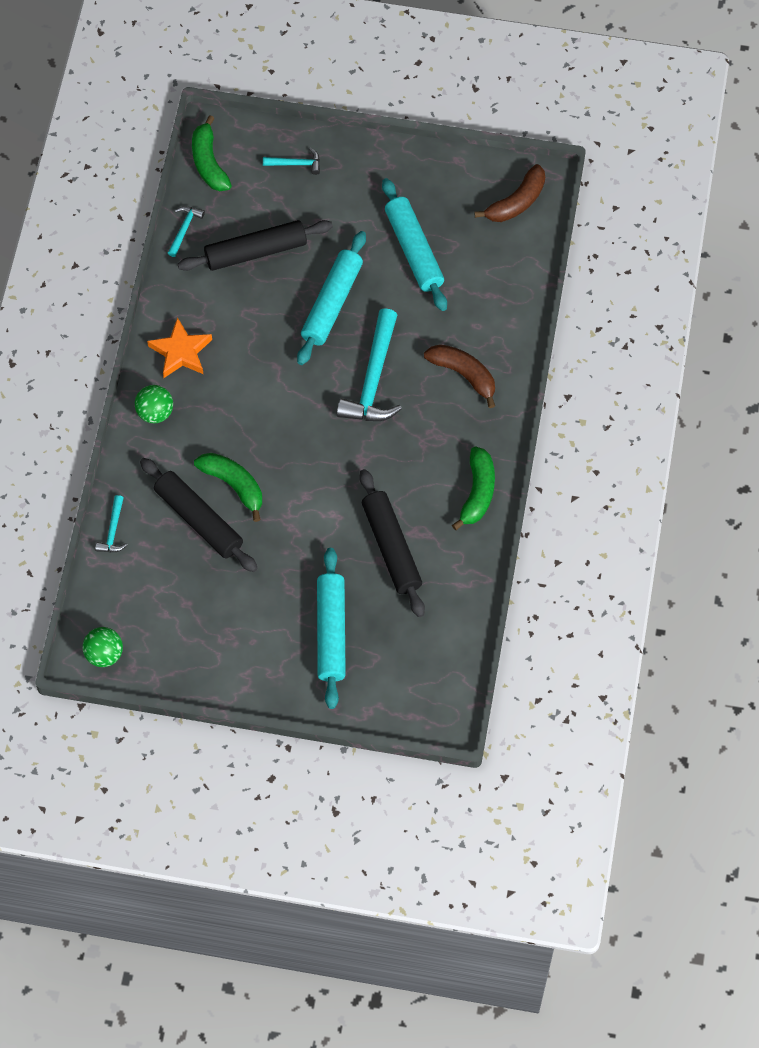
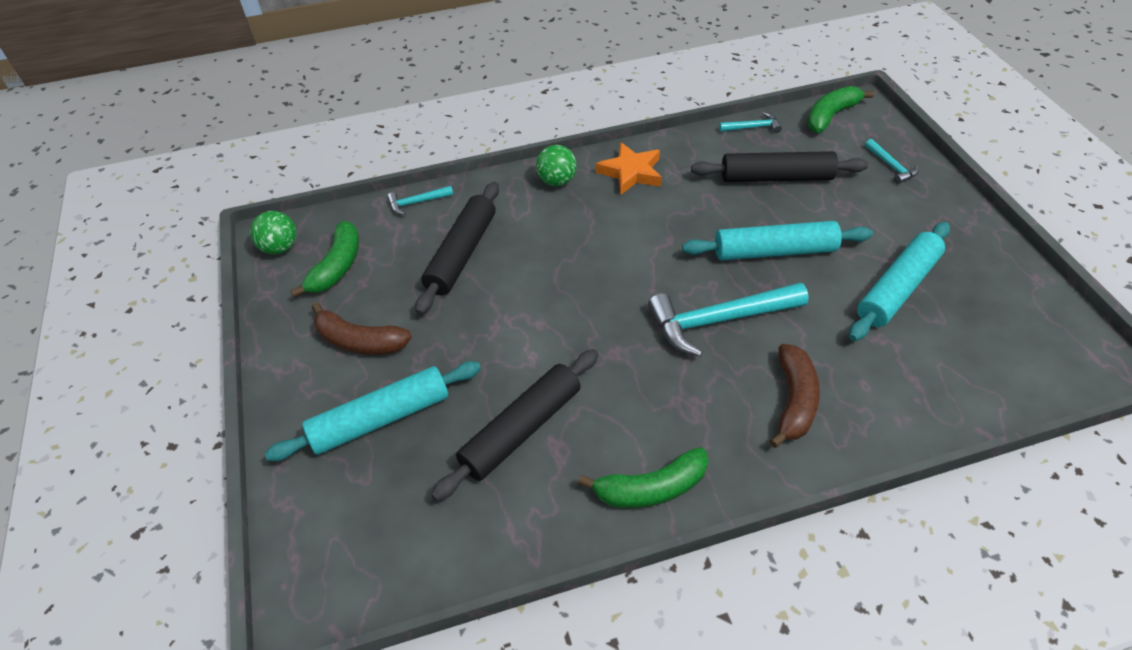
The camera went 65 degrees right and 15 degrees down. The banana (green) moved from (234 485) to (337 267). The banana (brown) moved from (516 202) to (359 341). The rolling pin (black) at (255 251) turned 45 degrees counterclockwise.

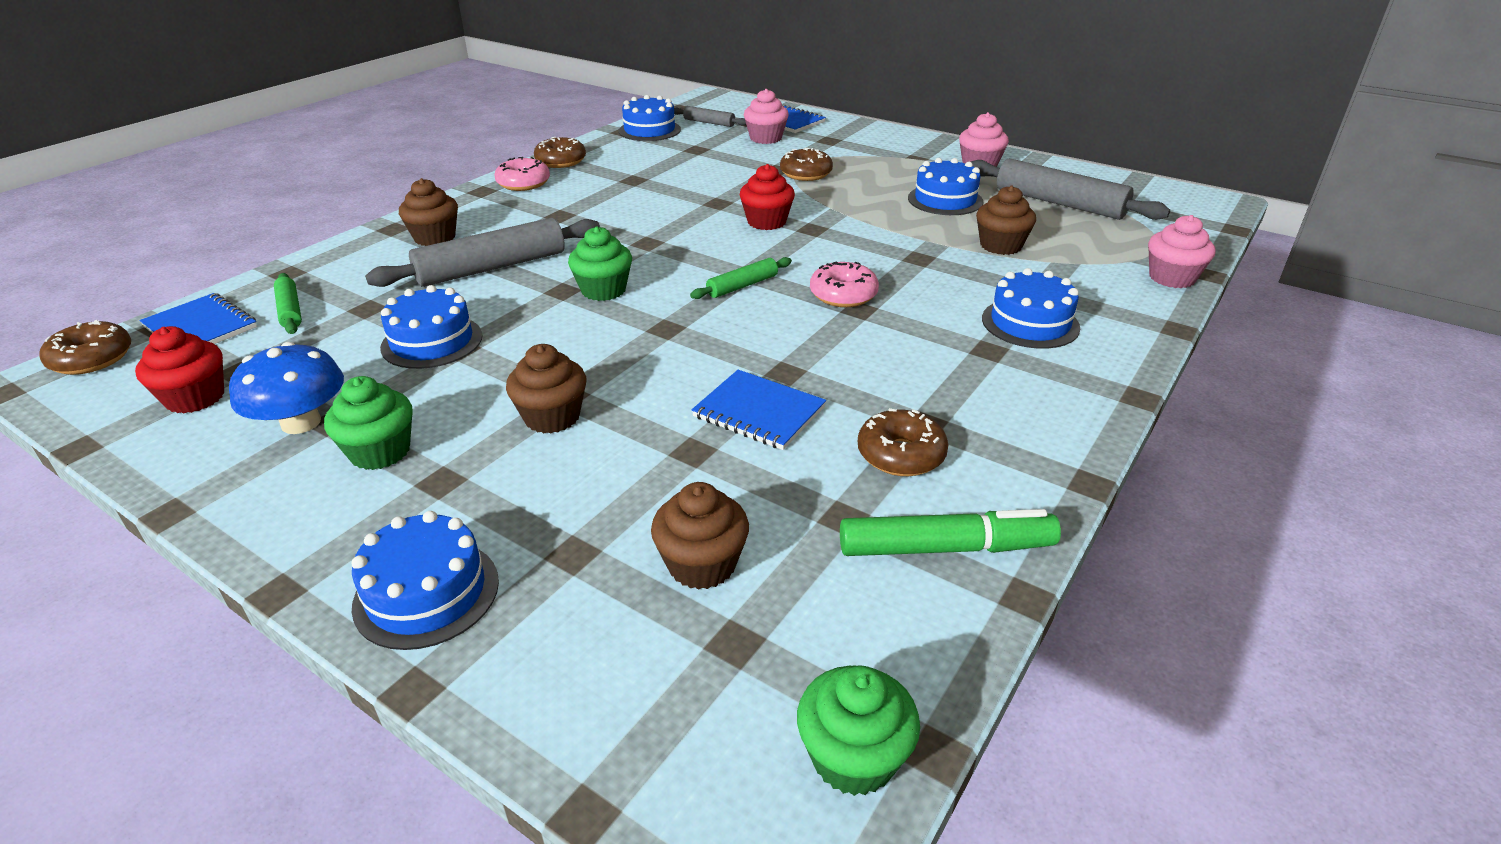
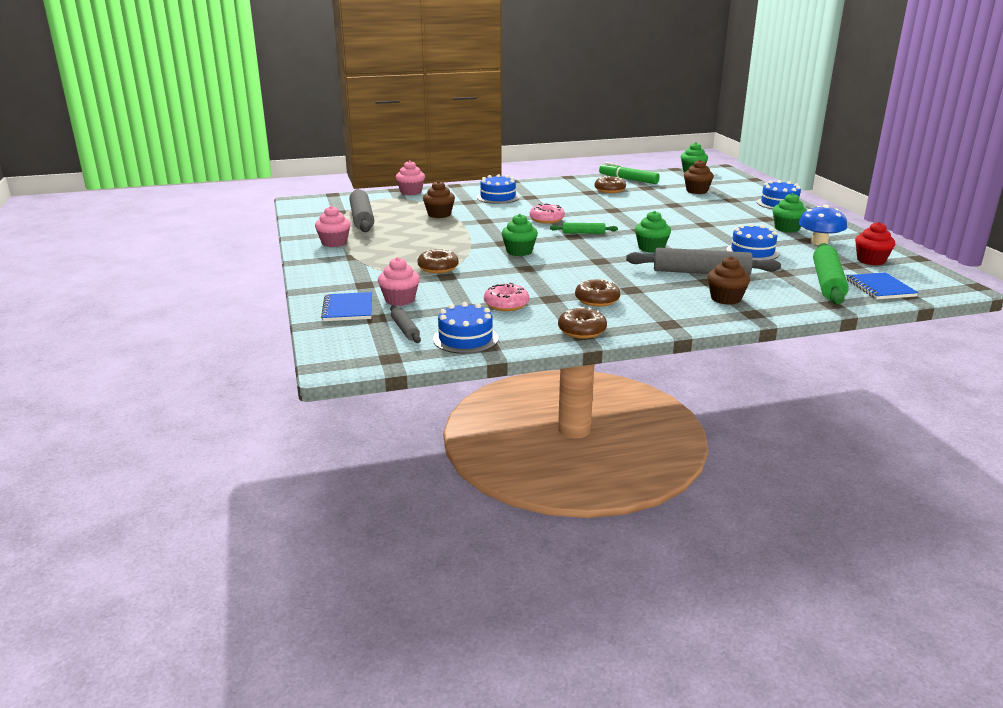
The camera went 140 degrees left and 10 degrees down. The cupcake (brown) at (552 417) disappeared. The notebook (blue) at (759 412) disappeared. The cake (blue) at (945 200) disappeared. The donut (brown) moved from (92 359) to (597 300). The donut (pink) moved from (523 183) to (506 304). The cupcake (red) at (766 222) became the cupcake (green) at (519 251). The rolling pin (green) at (290 310) changed to 1.96 times the size.

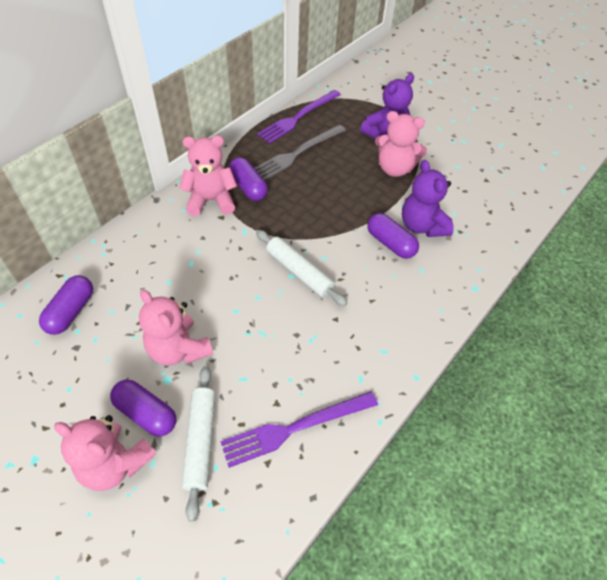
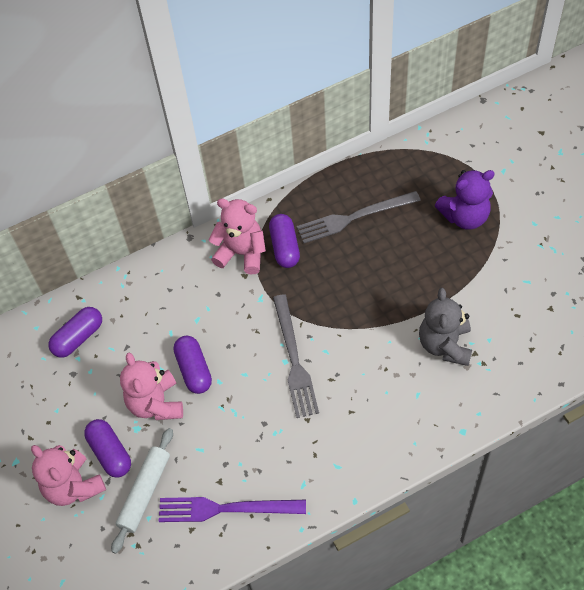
The camera went 30 degrees right and 5 degrees up. The fork (purple) at (298 117) disappeared. The teddy bear (pink) at (394 168) disappeared. The capsule (purple) moved from (390 243) to (194 370). The rolling pin (white) at (299 272) was replaced by the fork (grey) at (294 359). The teddy bear (purple) at (422 226) became the teddy bear (grey) at (445 345).

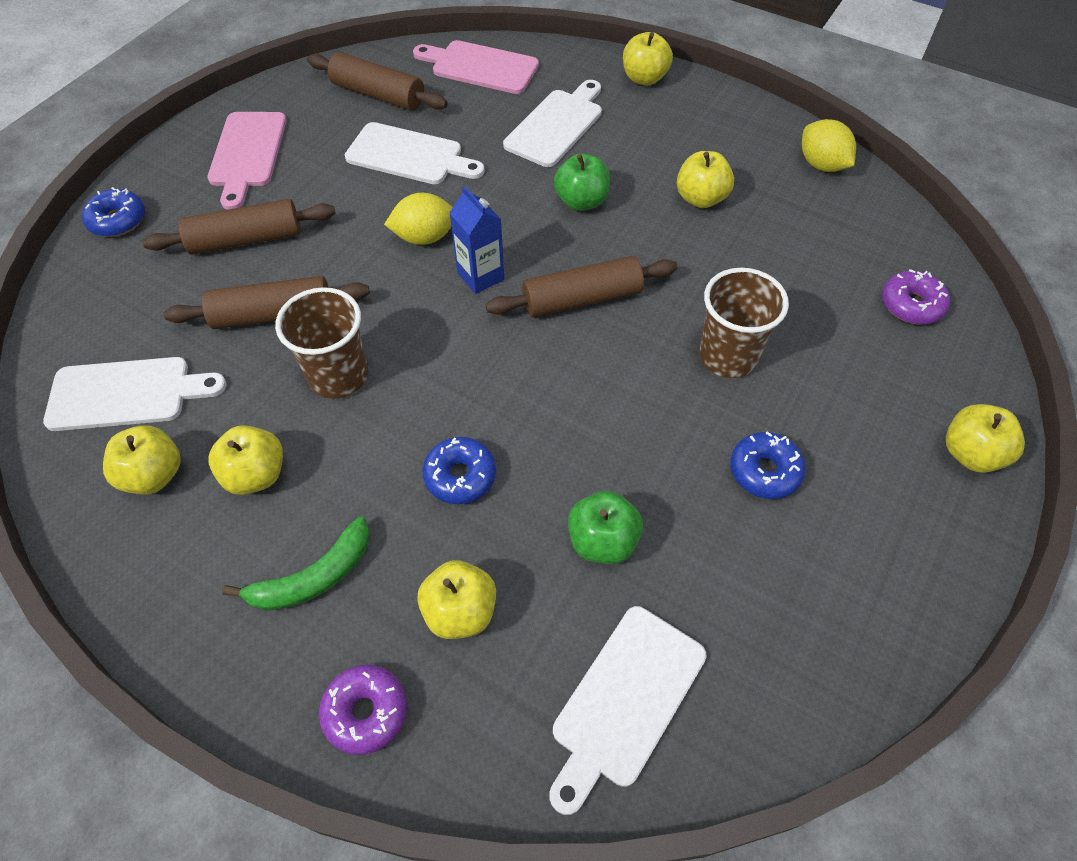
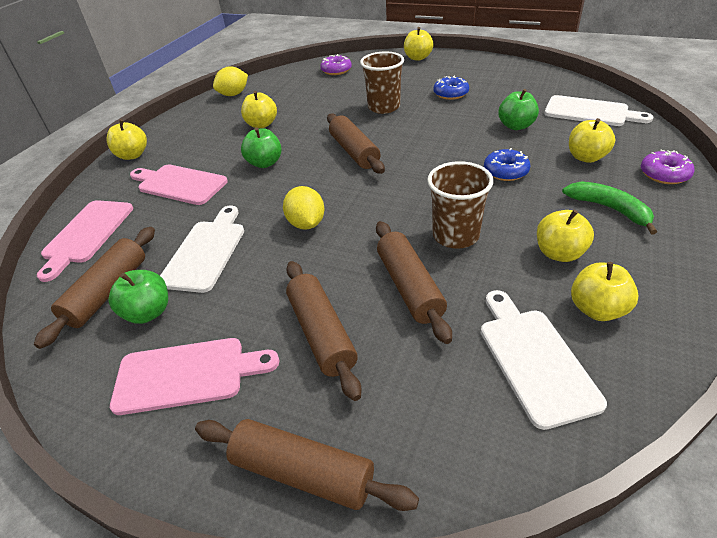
The camera went 95 degrees left and 15 degrees down. The carton (blue) at (480 276) disappeared. The apple (green) at (148 312) appeared. The donut (blue) at (118 220) was replaced by the rolling pin (brown) at (302 472). The cutting board (white) at (556 125) became the cutting board (pink) at (179 184).

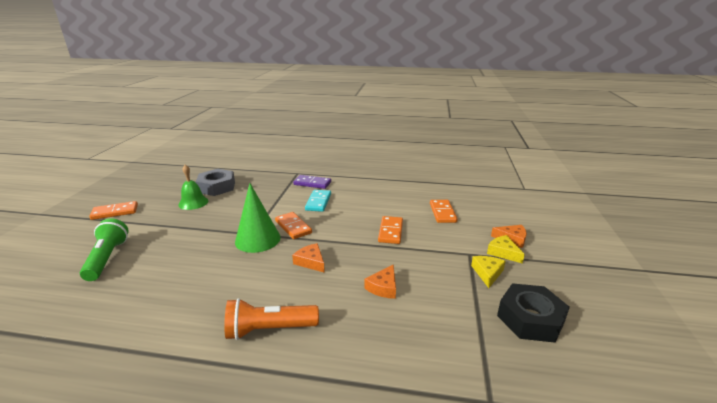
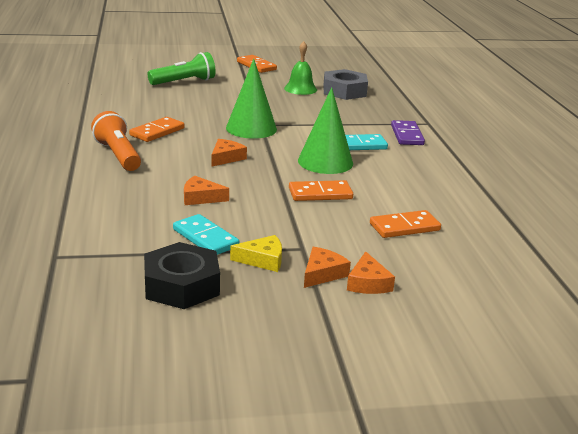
The camera went 70 degrees right and 0 degrees up. The domino (turquoise) at (205 238) appeared. The cone (green) at (325 162) appeared. The domino (orange) moved from (293 227) to (157 132). The cheese (yellow) at (503 252) became the cheese (orange) at (322 273).

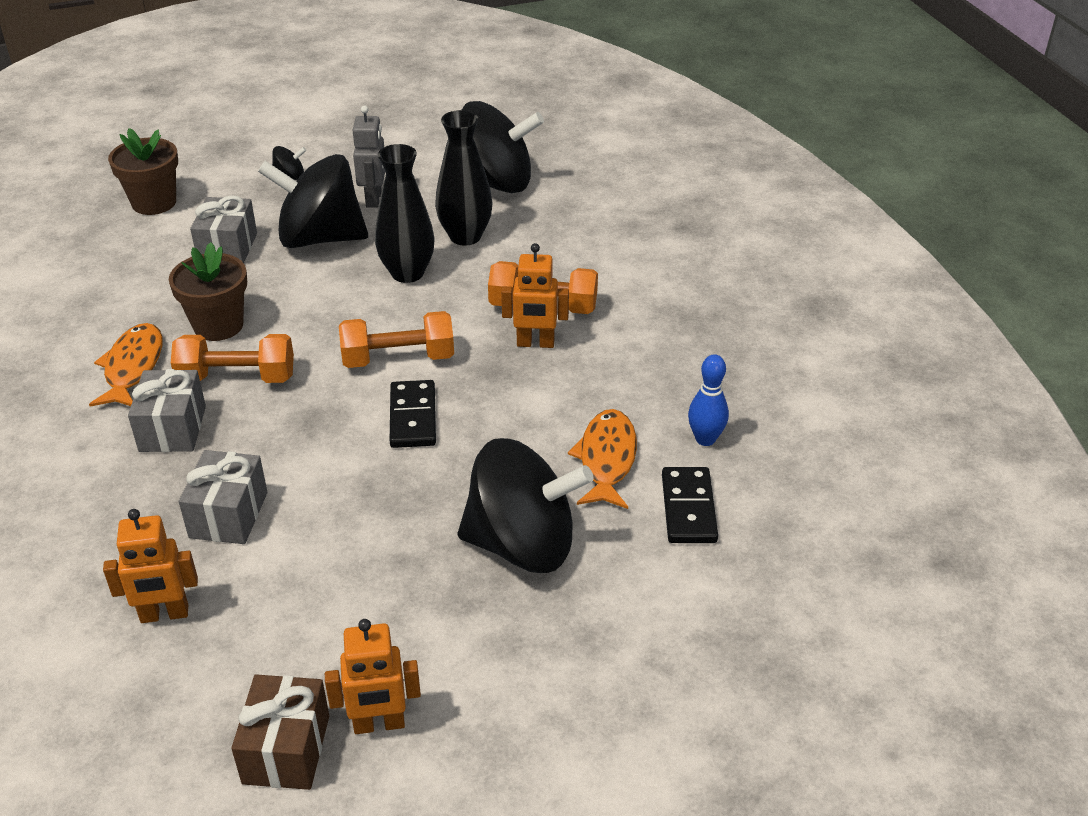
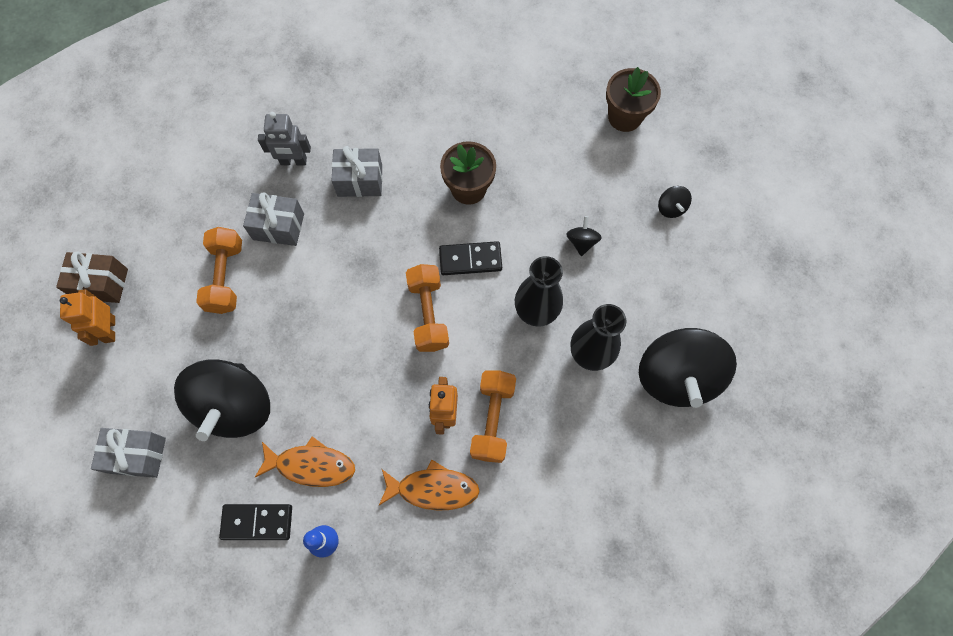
The camera went 90 degrees right and 30 degrees up. The robot (orange) at (164 614) disappeared. The fish (orange) moved from (132 367) to (433 489). The dumbbell (orange) moved from (237 378) to (226 277). The gift (grey) moved from (228 248) to (137 455). The robot (grey) moved from (374 199) to (293 161). The domino (black) moved from (413 417) to (470 260). The spinning top (black) at (320 238) changed to 0.40 times the size.

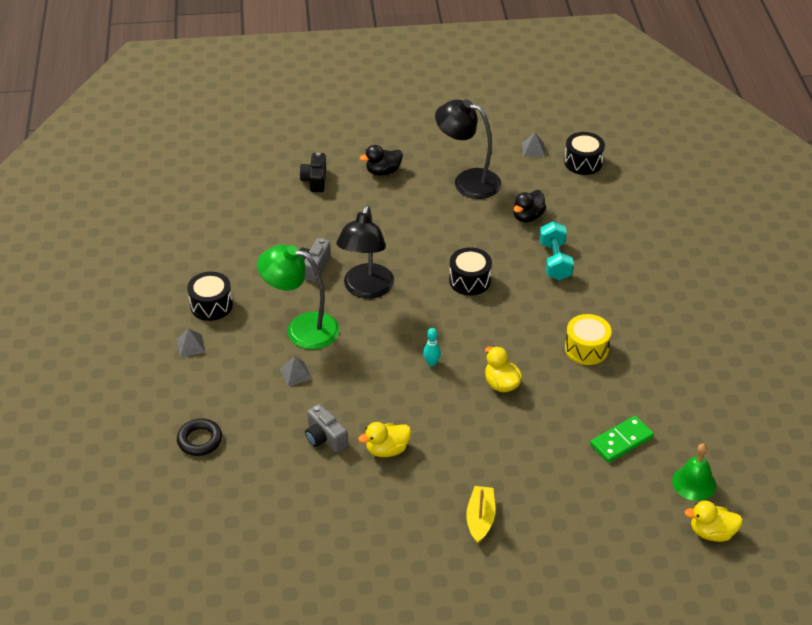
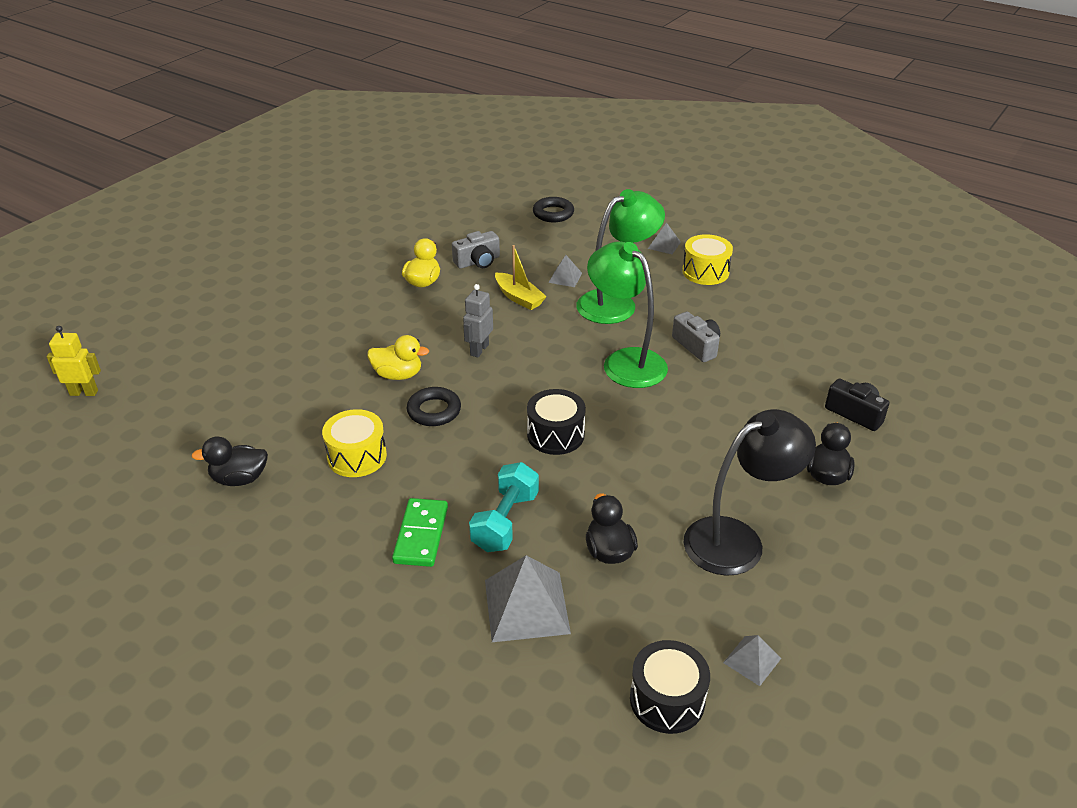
The camera went 130 degrees right and 5 degrees down. The bell (green) at (694 483) disappeared. The duck (black) at (239 479) appeared. The ring (black) at (434 411) appeared. The pyramid (grey) at (526 606) appeared. The boat (yellow) moved from (480 519) to (519 297). The domino (green) moved from (621 441) to (421 535). The bowling pin (turquoise) at (431 363) was replaced by the robot (grey) at (479 350). The duck (yellow) at (711 533) was replaced by the robot (yellow) at (84 392). The drum (black) at (211 305) became the drum (yellow) at (705 272). The lamp (black) at (366 289) became the lamp (green) at (625 361). The camera (grey) at (325 437) turned 150 degrees clockwise. The dumbbell (turquoise) at (555 261) turned 75 degrees clockwise.

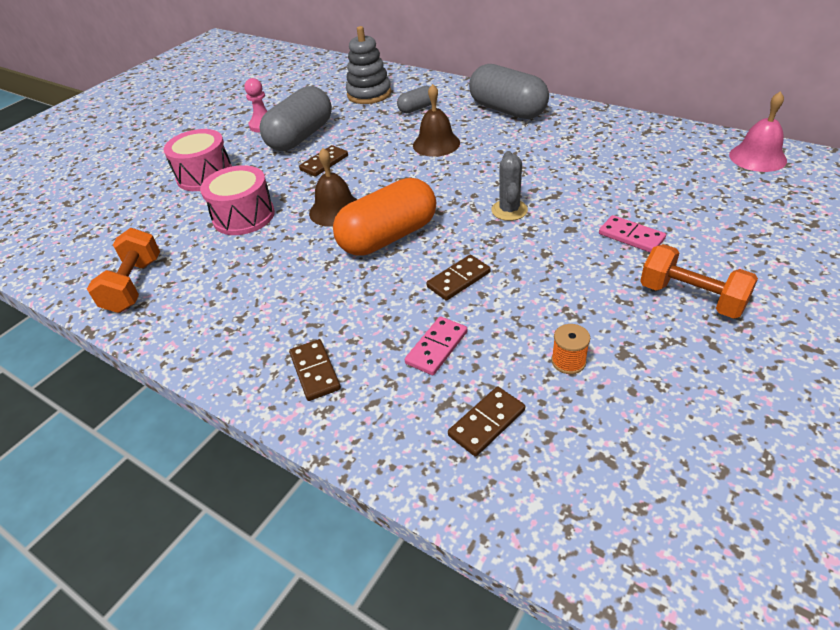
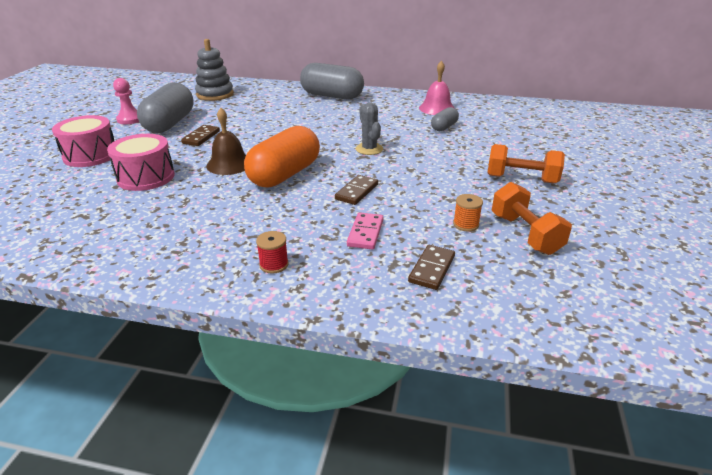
The camera went 25 degrees left and 10 degrees down. The bell (brown) at (436 144) disappeared. The domino (pink) at (631 236) disappeared. The dumbbell (orange) moved from (134 285) to (525 234). The capsule (grey) moved from (417 108) to (444 127). The bell (pink) moved from (757 157) to (437 108). The domino (brown) at (315 371) was replaced by the spool (red) at (274 264).

